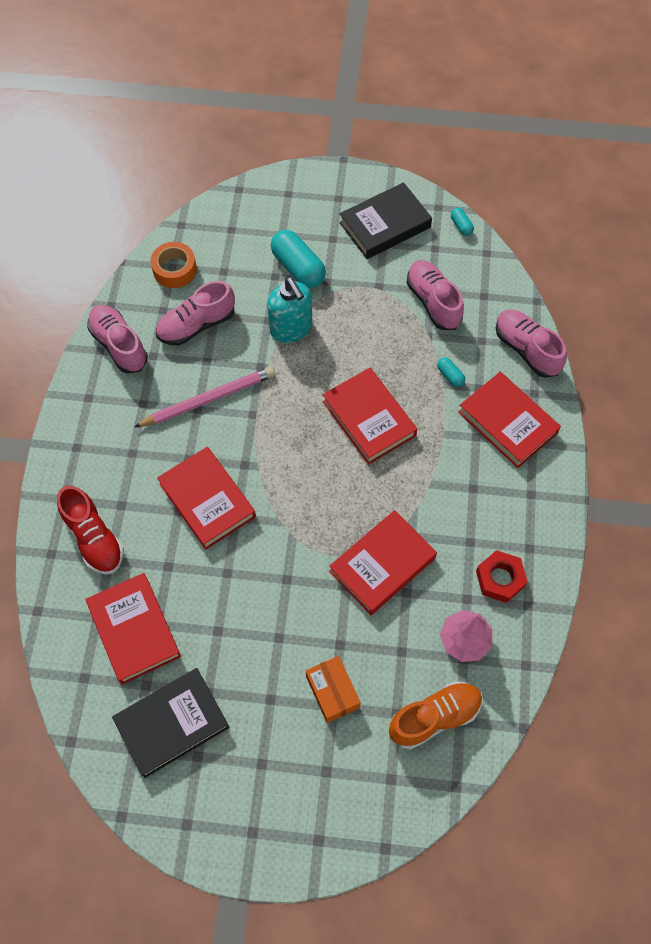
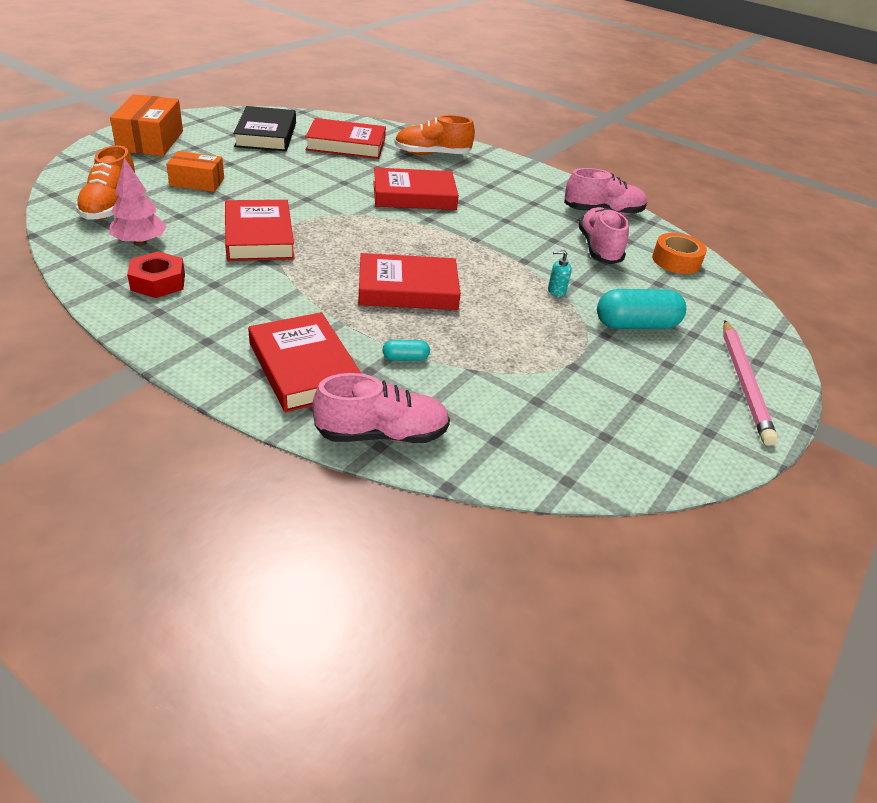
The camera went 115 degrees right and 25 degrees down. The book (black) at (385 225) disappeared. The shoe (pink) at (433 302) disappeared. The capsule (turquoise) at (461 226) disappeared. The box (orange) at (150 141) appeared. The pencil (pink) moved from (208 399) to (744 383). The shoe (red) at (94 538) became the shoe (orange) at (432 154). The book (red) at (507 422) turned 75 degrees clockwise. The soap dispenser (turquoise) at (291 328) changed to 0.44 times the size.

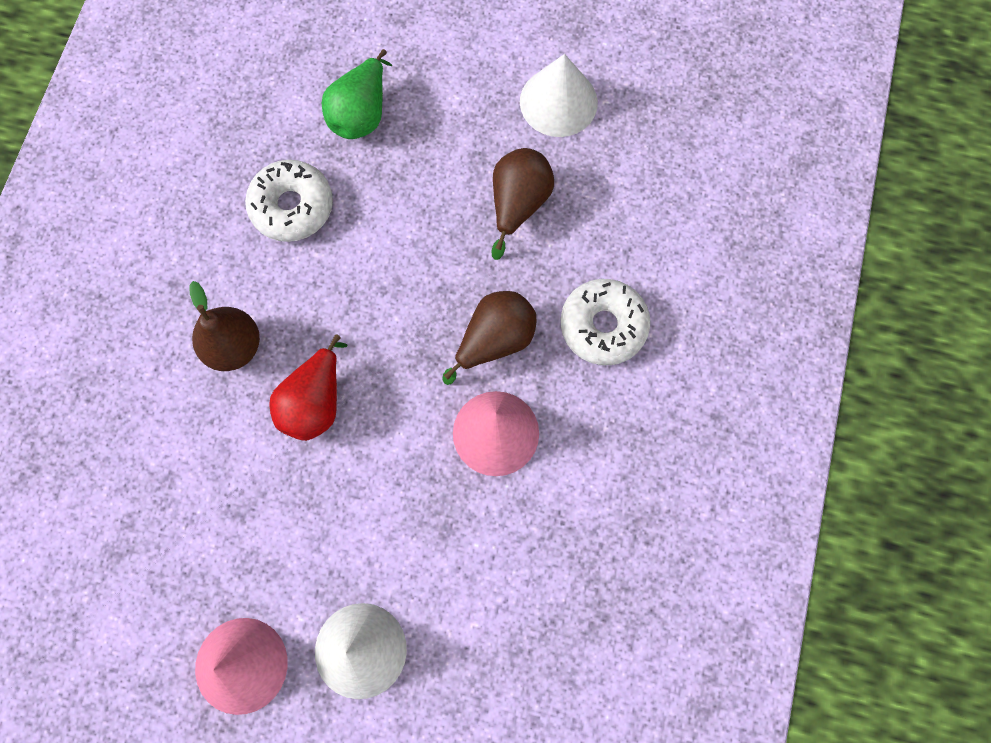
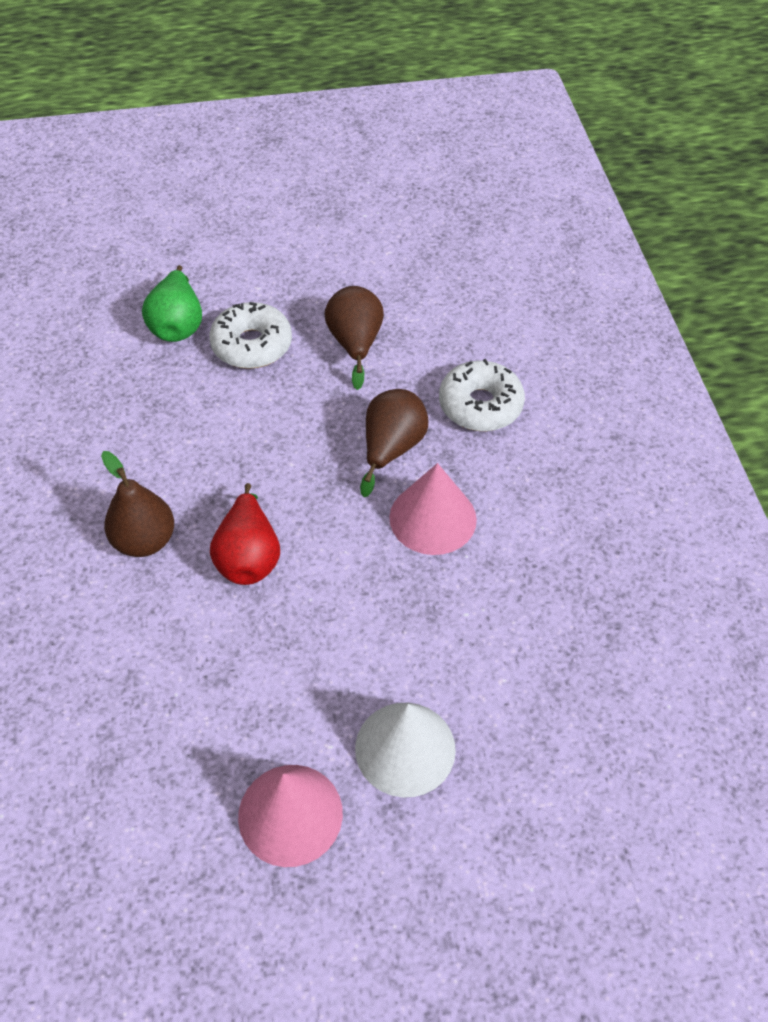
The camera went 25 degrees left and 20 degrees down. The cone (white) at (558 102) disappeared. The donut (white) moved from (292 206) to (252 345).

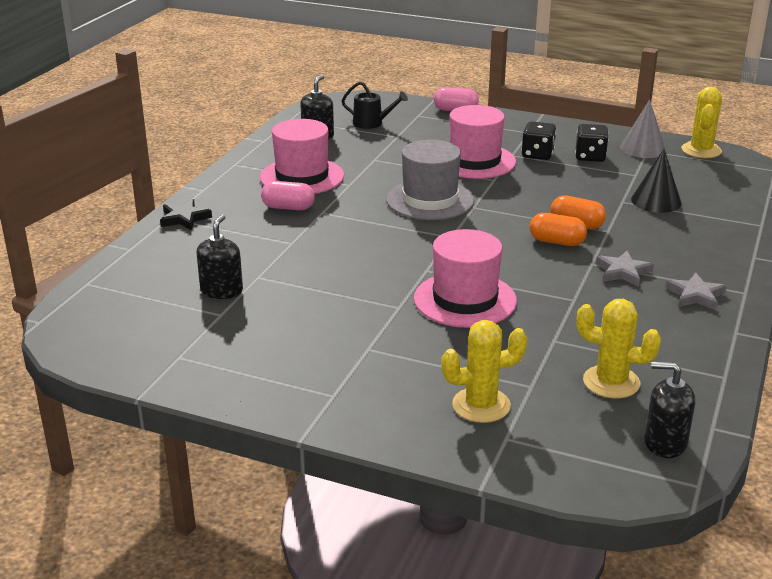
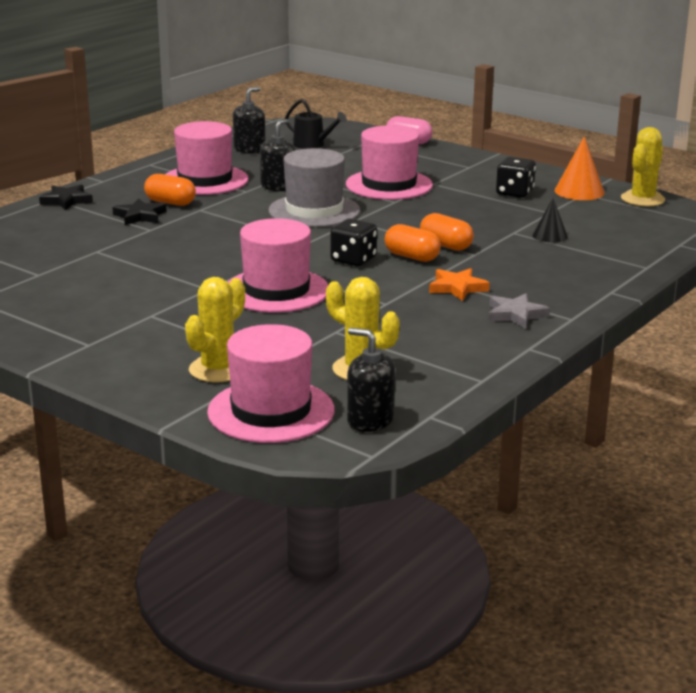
The camera went 15 degrees right and 5 degrees down. The star (black) at (140 216) appeared. The hat (pink) at (271 411) appeared. The soap dispenser (black) moved from (221 291) to (278 187). The dice (black) moved from (537 154) to (353 260). The capsule (pink) at (288 208) became the capsule (orange) at (170 203). The star (grey) at (623 272) became the star (orange) at (457 288). The cone (grey) at (643 148) became the cone (orange) at (579 191). The cactus (yellow) at (481 405) turned 60 degrees counterclockwise. The cone (black) at (656 201) changed to 0.65 times the size.

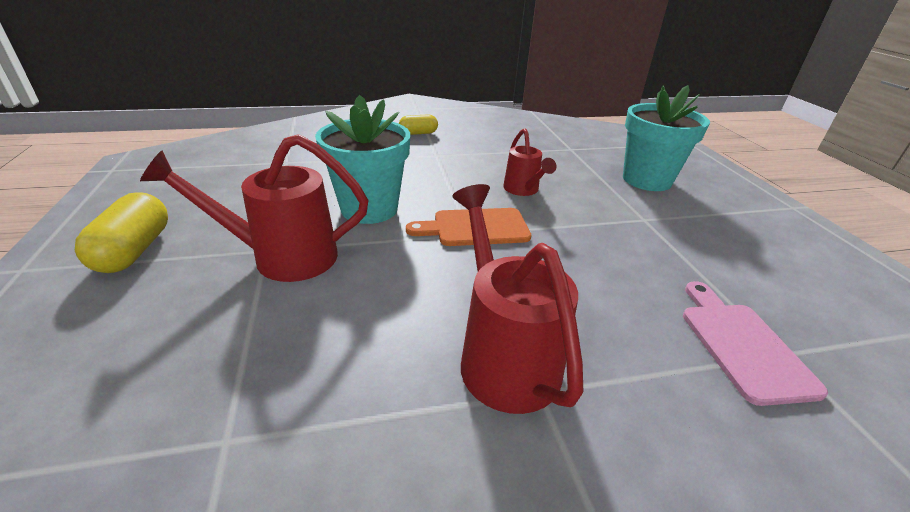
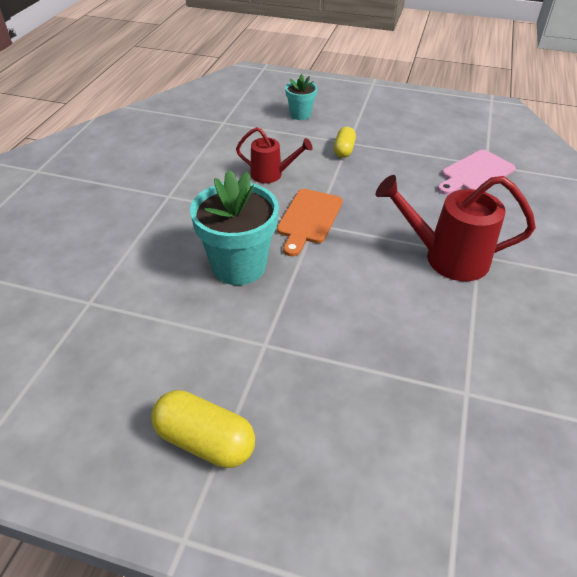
The camera went 60 degrees left and 10 degrees up. The watering can (red) at (283 257) disappeared. The capsule (yellow) moved from (418 133) to (344 150). The cutting board (pink) at (742 345) turned 60 degrees counterclockwise. The flower pot (turquoise) at (646 180) changed to 0.53 times the size.

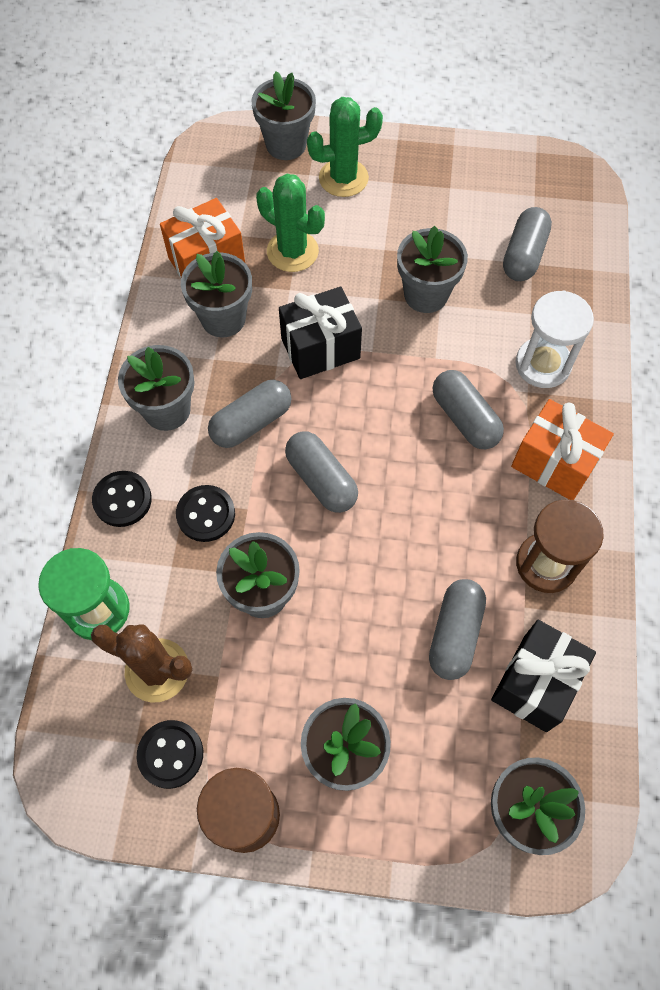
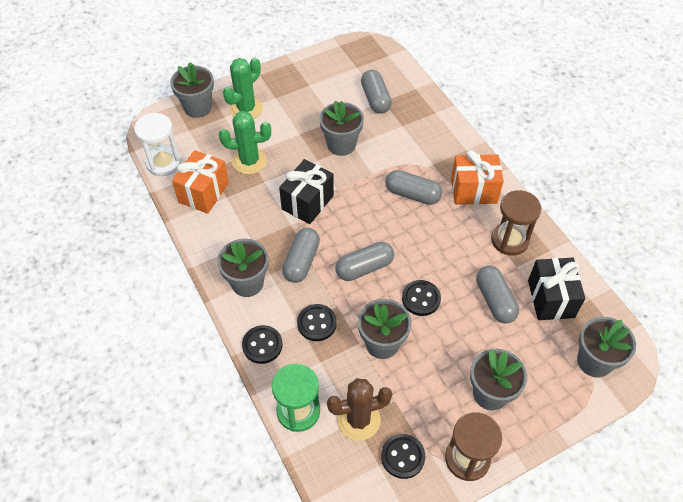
The camera went 35 degrees left and 10 degrees down. The flower pot (grey) at (223 318) disappeared. The button (black) at (421 299) appeared. The hourglass (white) moved from (543 364) to (164 163). The capsule (grey) at (321 479) turned 45 degrees counterclockwise.

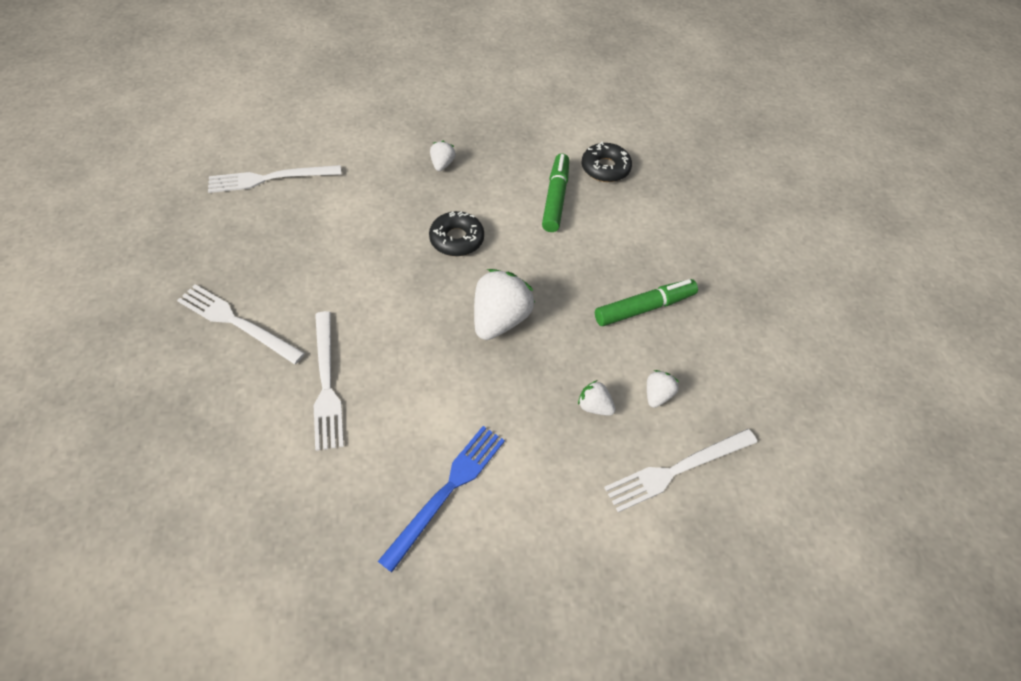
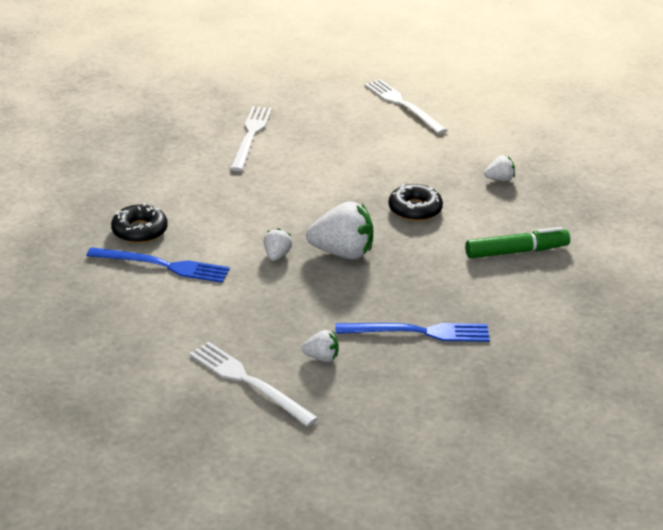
The camera went 70 degrees right and 20 degrees down. The fork (white) at (326 384) disappeared. The strawberry (white) moved from (594 406) to (277 255). The donut (black) moved from (605 168) to (140 231). The marker (green) at (644 308) was replaced by the fork (blue) at (419 332).

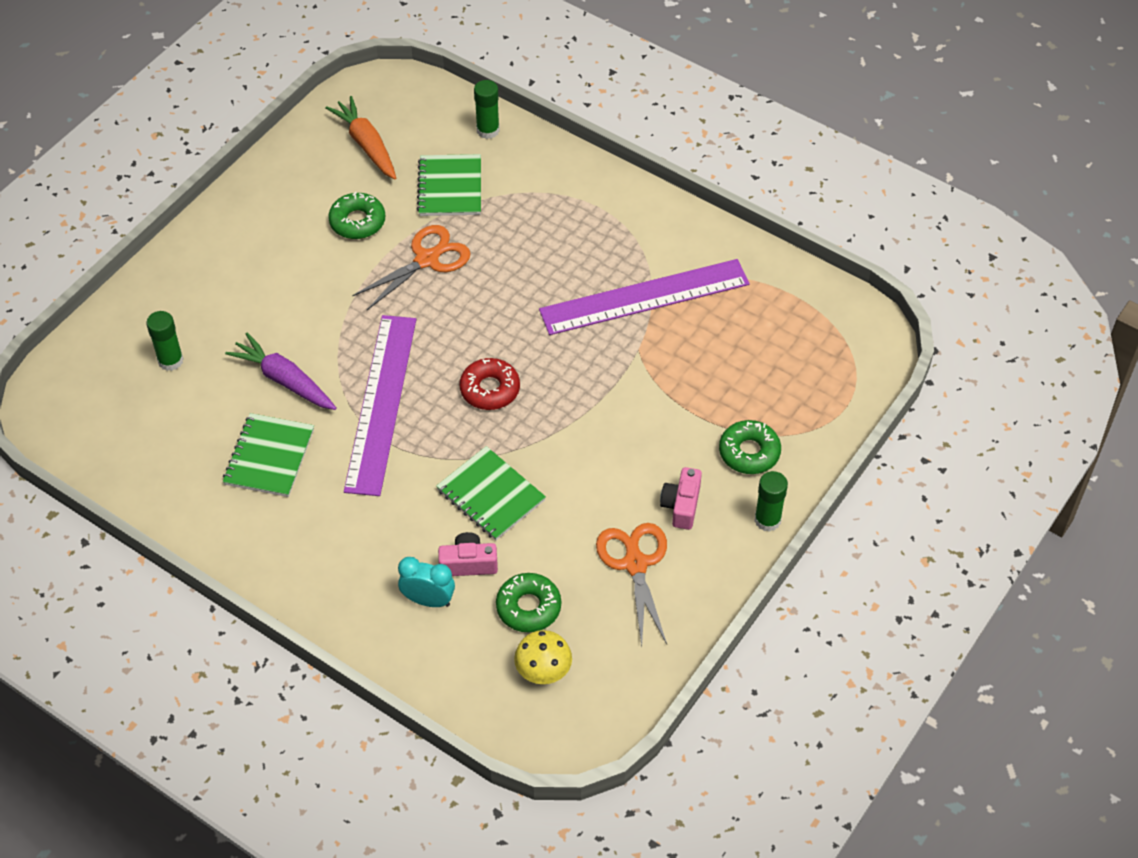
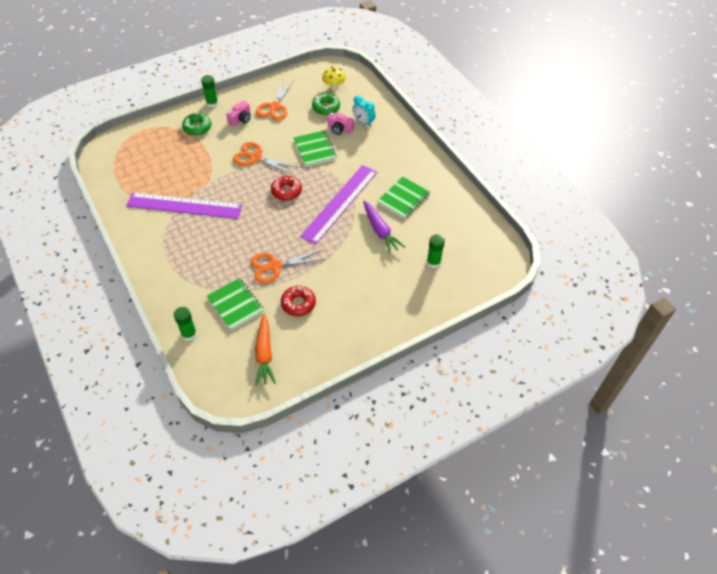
The camera went 155 degrees left and 0 degrees up. The scissors (orange) at (256 158) appeared. The donut (green) at (357 222) became the donut (red) at (298 303). The notebook (green) at (450 187) turned 60 degrees counterclockwise.

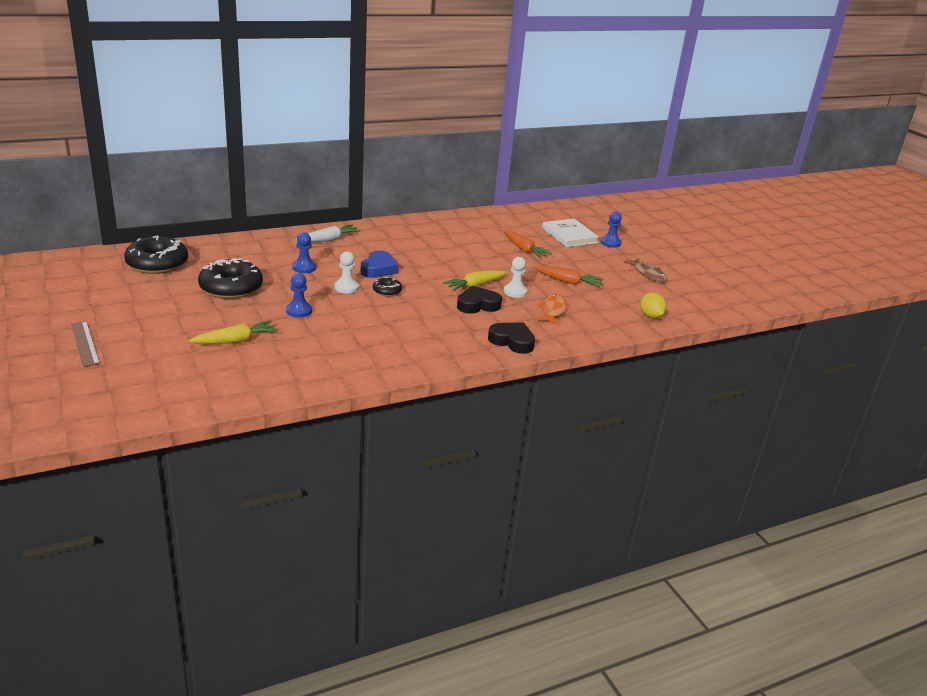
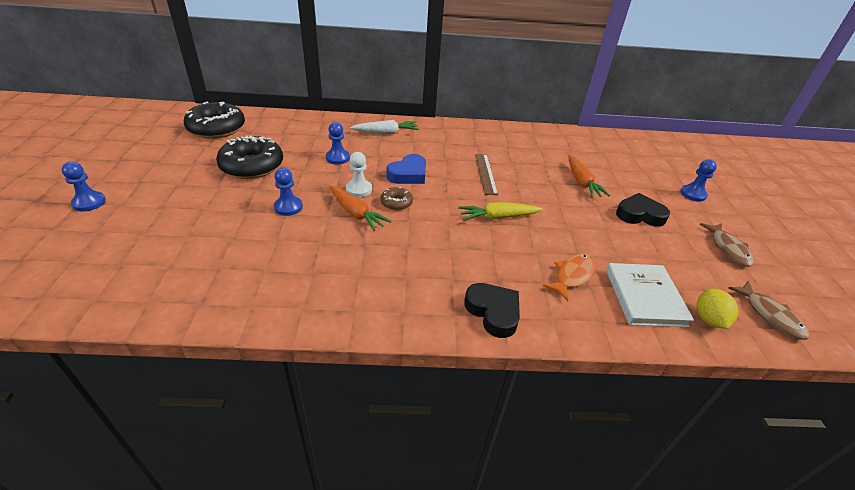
The camera went 25 degrees right and 10 degrees up. The carrot (yellow) at (235 340) disappeared. The pawn (white) at (515 292) disappeared. The pawn (blue) at (89 202) appeared. The fish (brown) at (770 315) appeared. The ruler (brown) moved from (84 343) to (485 173). The heart (black) moved from (477 305) to (639 215). The carrot (orange) moved from (567 281) to (356 213). The book (white) moved from (569 235) to (645 297). The donut (black) at (387 291) became the donut (brown) at (396 203).

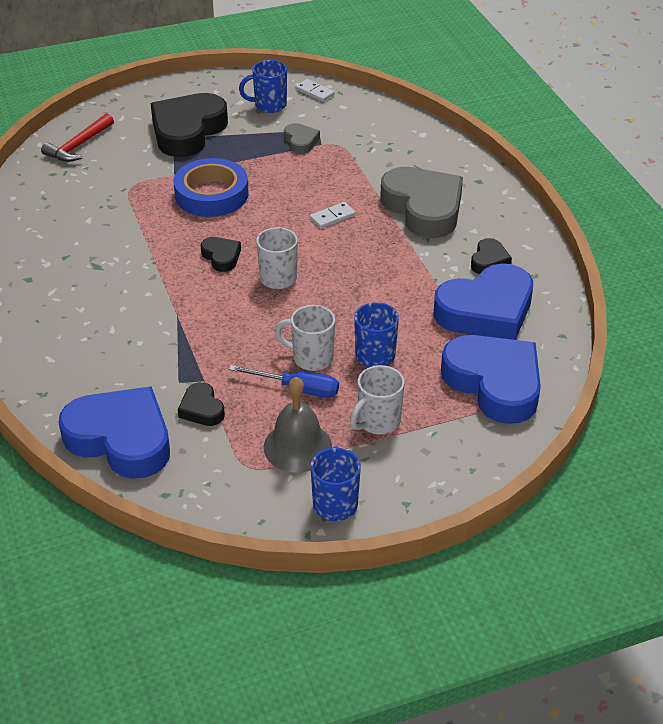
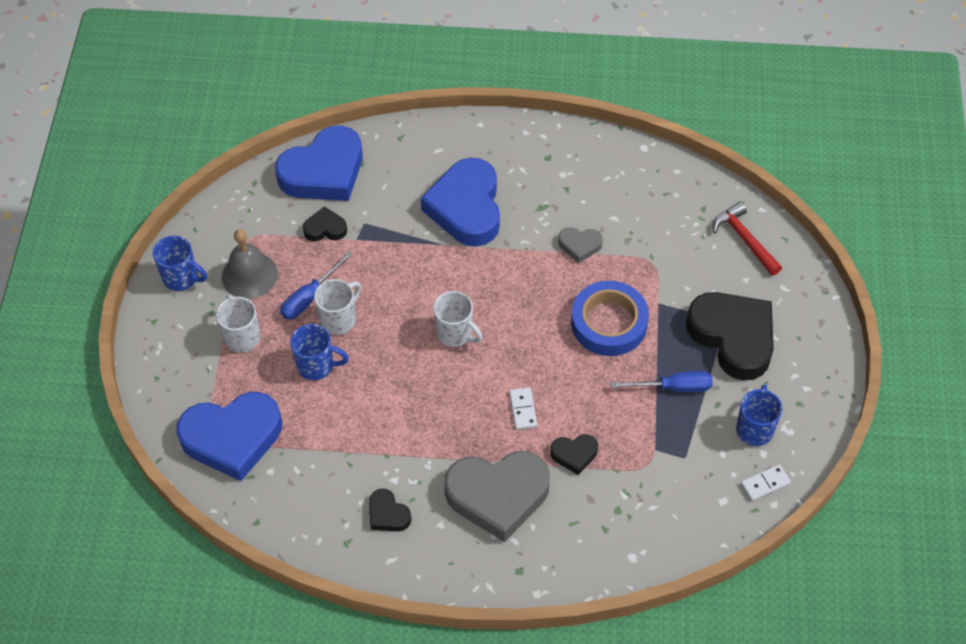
The camera went 115 degrees right and 15 degrees up. The screwdriver (blue) at (673 387) appeared. The heart (black) moved from (221 257) to (574 454). The heart (grey) moved from (301 142) to (580 245). The heart (blue) moved from (486 311) to (466 208).

